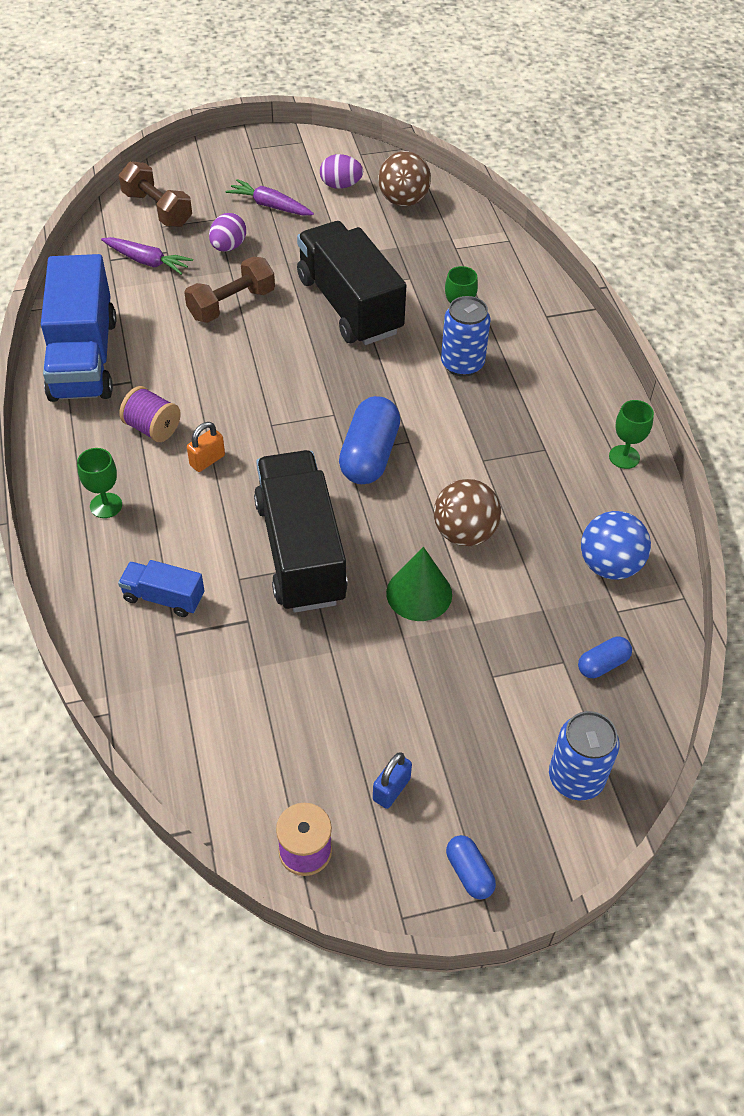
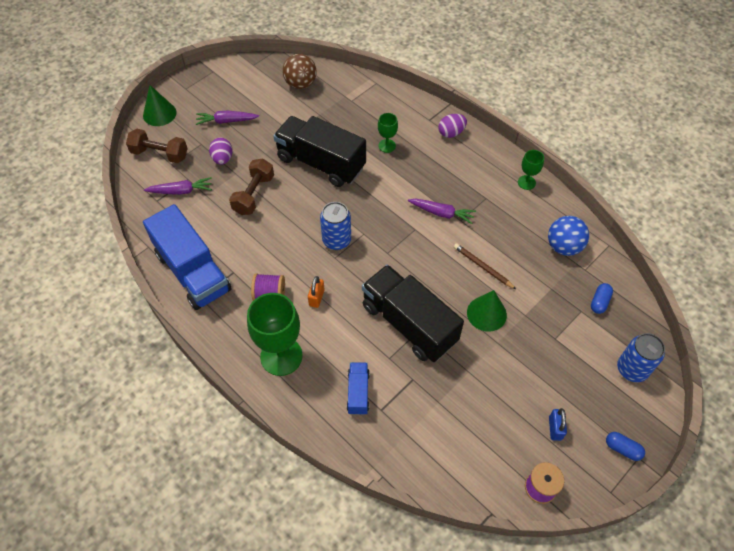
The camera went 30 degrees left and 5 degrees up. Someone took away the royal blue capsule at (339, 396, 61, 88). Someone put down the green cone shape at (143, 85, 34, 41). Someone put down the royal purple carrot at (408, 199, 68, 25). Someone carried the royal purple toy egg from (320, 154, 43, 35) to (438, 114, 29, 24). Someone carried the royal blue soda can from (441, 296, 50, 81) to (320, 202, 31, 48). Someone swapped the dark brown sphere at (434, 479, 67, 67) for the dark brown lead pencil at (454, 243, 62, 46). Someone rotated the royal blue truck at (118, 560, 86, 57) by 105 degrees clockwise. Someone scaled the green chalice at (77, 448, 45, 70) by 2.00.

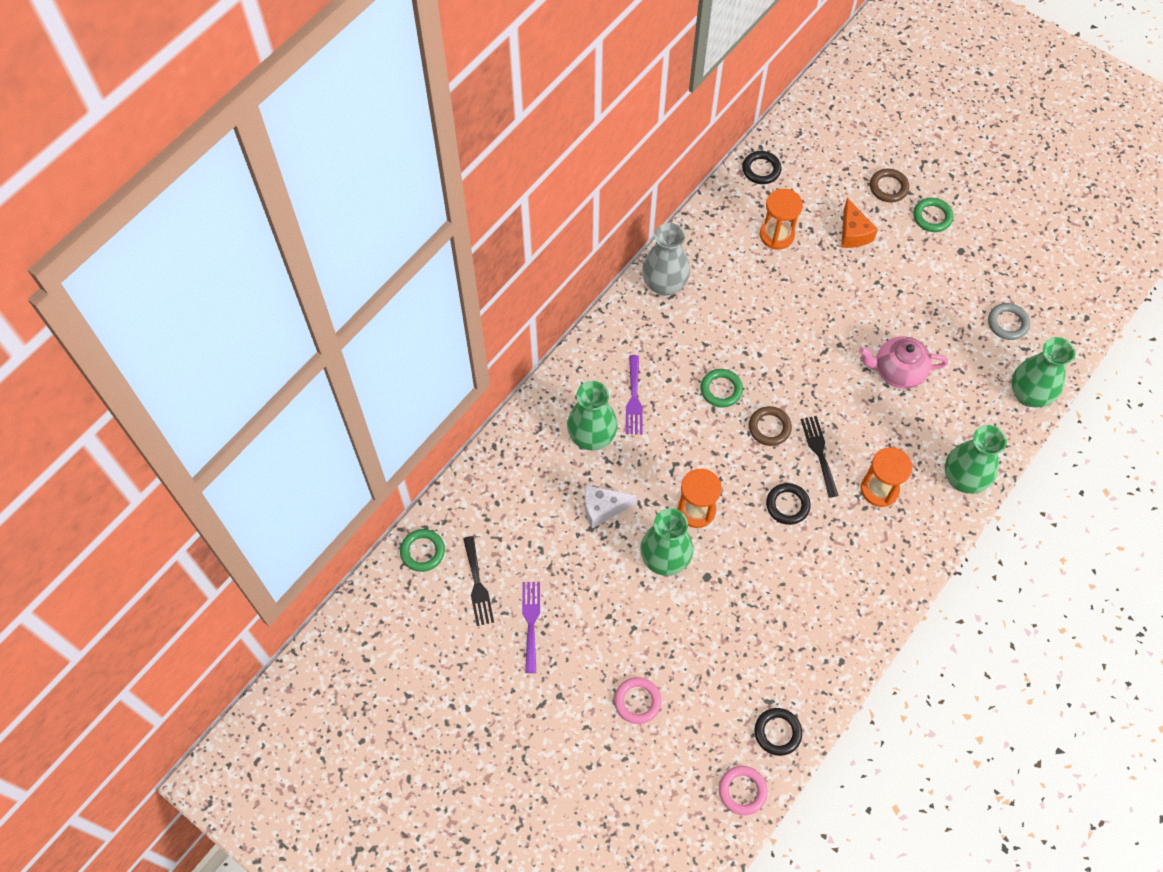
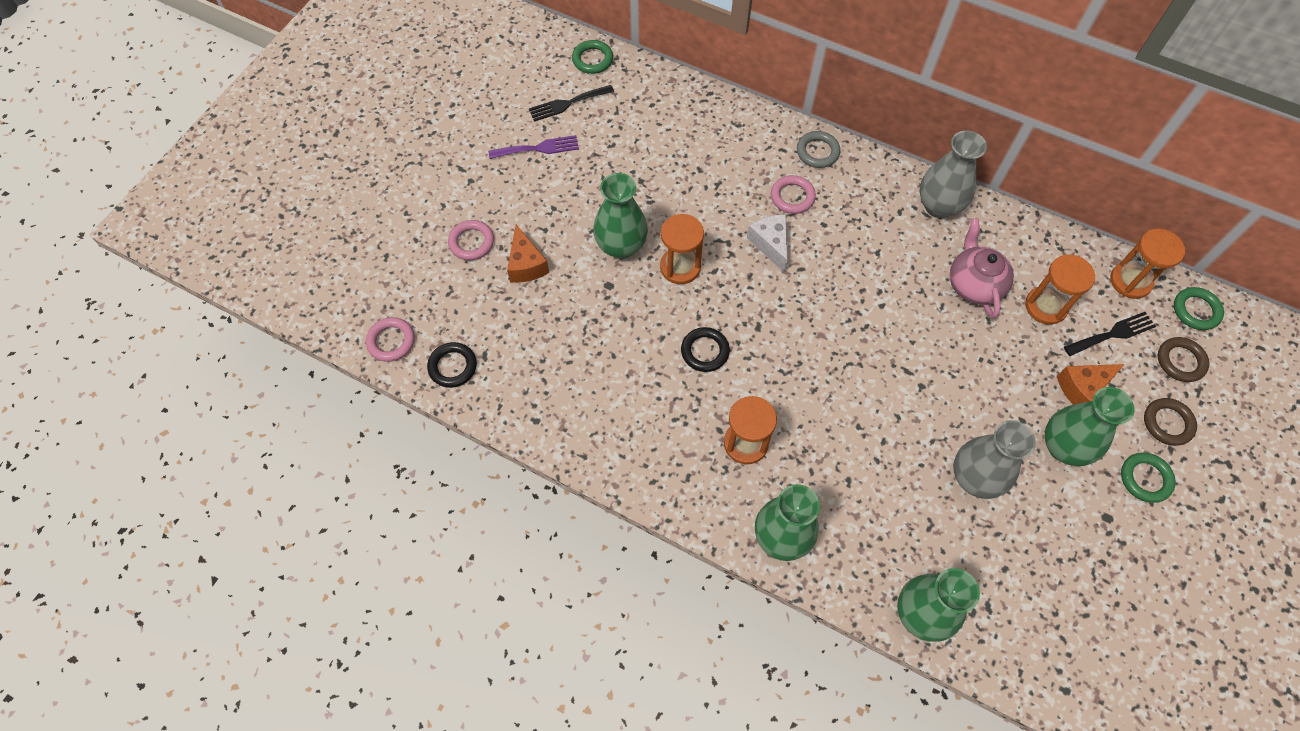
The camera went 80 degrees right and 0 degrees up. Someone put down the bright orange cheese wedge at (507, 225, 42, 58). Someone put down the grey flower vase at (953, 420, 83, 79). Someone carried the green flower vase from (567, 381, 51, 69) to (1045, 387, 90, 79). Someone carried the white cheese wedge from (585, 485, 52, 43) to (747, 214, 40, 58). Someone carried the green torus from (700, 369, 43, 38) to (1174, 287, 50, 43). Someone carried the dark brown torus from (749, 406, 43, 40) to (1158, 337, 51, 45). Someone carried the black dinner fork from (801, 416, 38, 82) to (1064, 312, 92, 44). Someone carried the pink china teapot from (859, 336, 89, 53) to (950, 219, 64, 99). Someone carried the grey torus from (988, 303, 42, 37) to (797, 131, 43, 37). Someone swapped the royal purple dinner fork at (626, 355, 16, 79) for the pink torus at (771, 175, 45, 39). Someone swapped the black torus at (742, 151, 40, 33) for the bright orange sandglass at (1110, 229, 75, 70).

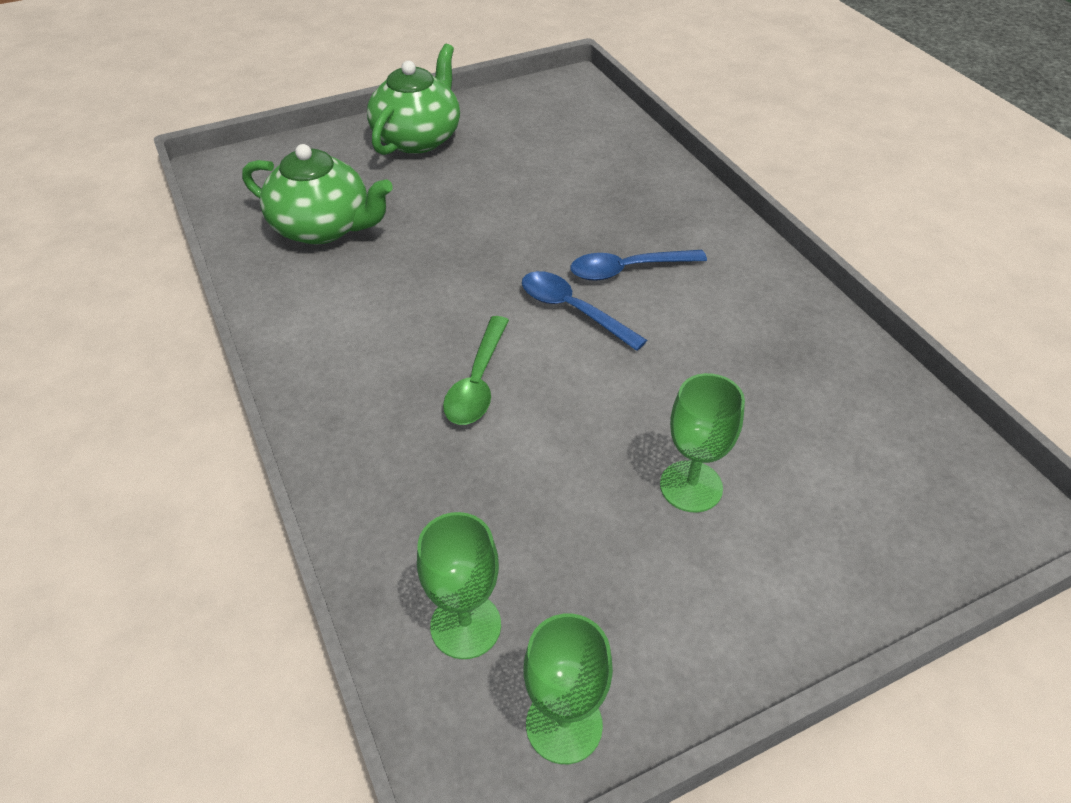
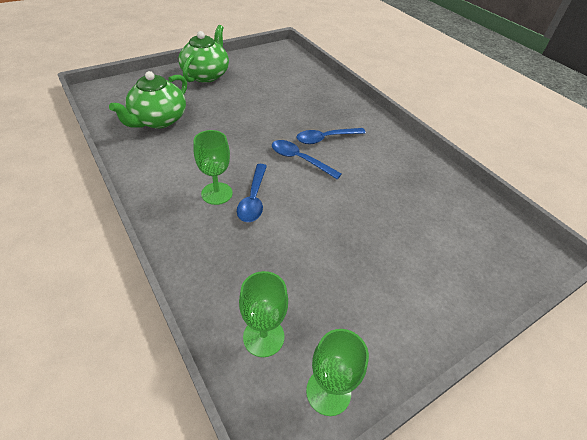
The camera went 10 degrees left and 0 degrees up. Someone carried the green chalice from (660, 373, 85, 140) to (193, 130, 40, 75). Someone repainted the green teaspoon at (443, 316, 66, 109), which became the royal blue teaspoon at (237, 164, 30, 58). Someone rotated the green china teapot at (242, 144, 151, 100) by 105 degrees clockwise.

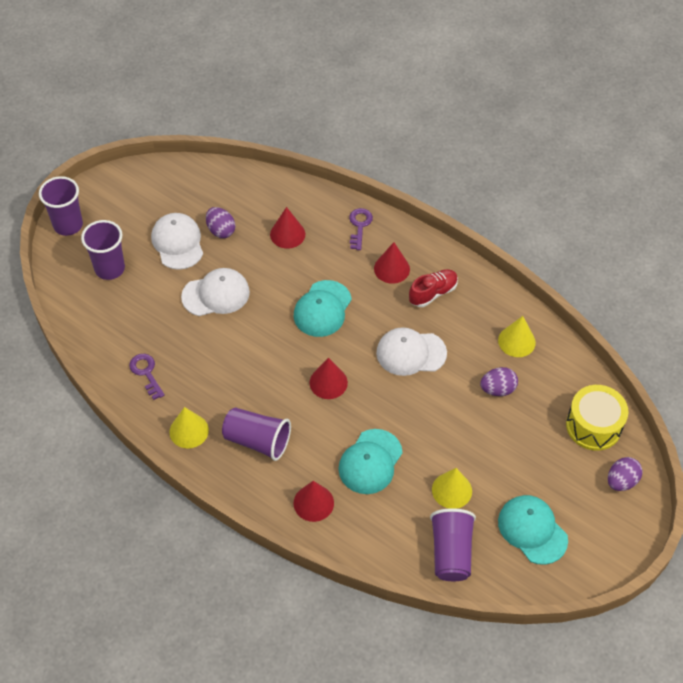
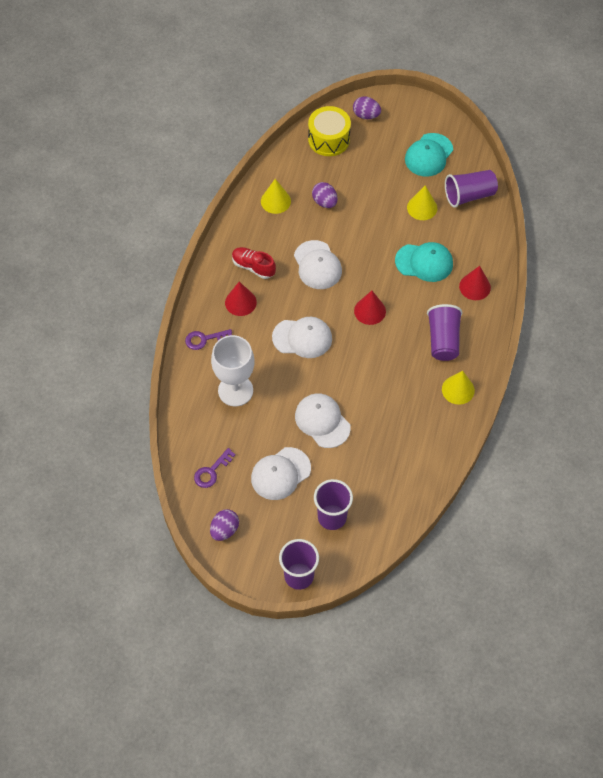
The camera went 110 degrees left and 5 degrees up. Someone carried the royal purple door key from (129, 354, 36, 46) to (194, 448, 41, 40). Someone carried the royal purple toy egg from (206, 207, 29, 31) to (210, 509, 29, 32). Someone swapped the scarlet cone shape at (270, 207, 35, 42) for the white chalice at (211, 335, 43, 71). Someone repainted the teal peaked cap at (294, 280, 58, 57), which became the white peaked cap at (272, 317, 60, 41).

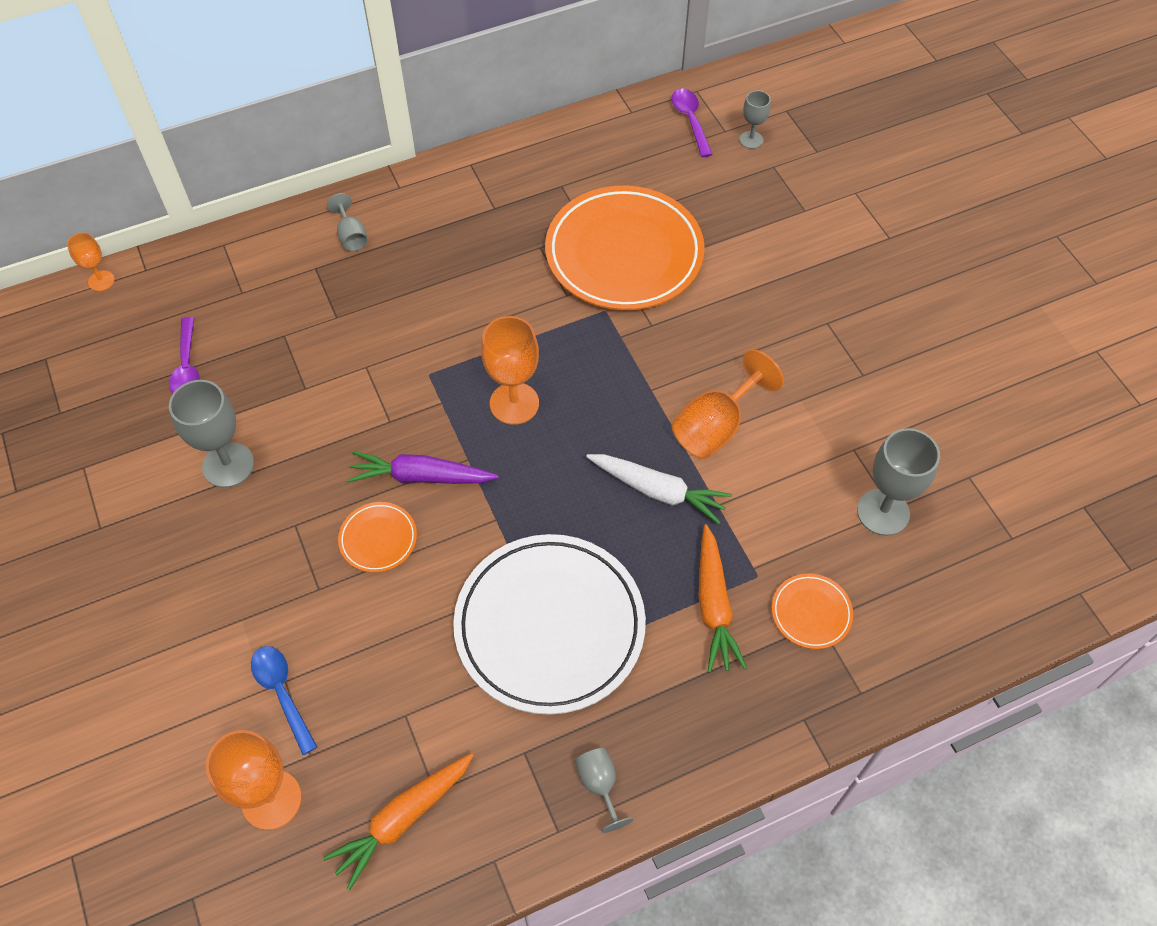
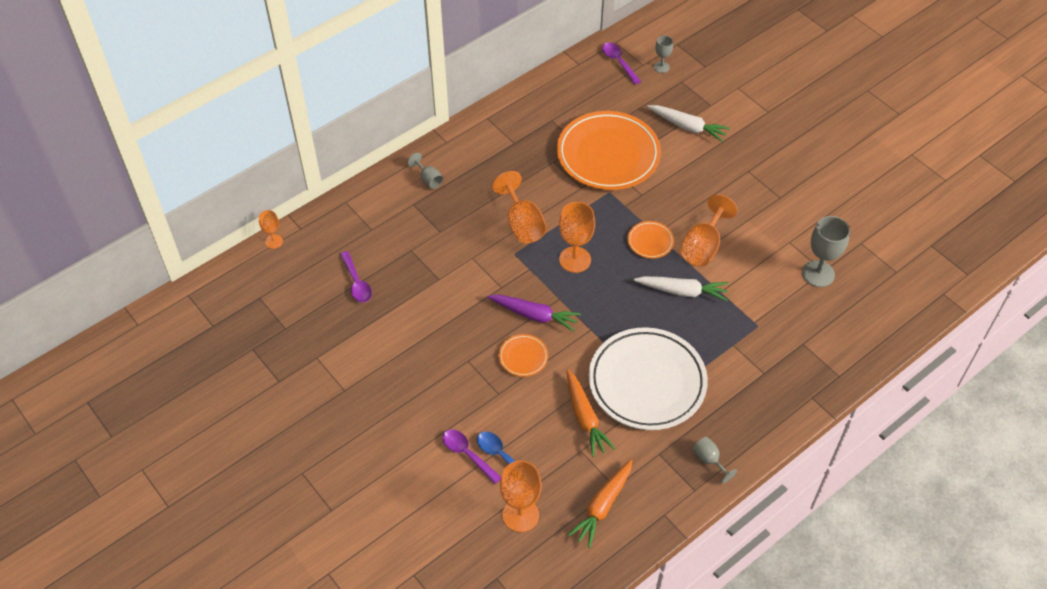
The camera went 15 degrees left and 5 degrees down. Someone took away the grey chalice at (169, 380, 85, 108). Someone put down the royal purple teaspoon at (442, 429, 59, 55). Someone put down the bright orange chalice at (492, 171, 55, 73). Someone put down the white carrot at (647, 105, 83, 37). Someone carried the bright orange carrot from (698, 524, 49, 149) to (566, 369, 49, 88). Someone carried the bright orange dinner plate from (772, 573, 81, 76) to (627, 221, 47, 38). Someone rotated the royal purple carrot at (347, 451, 151, 33) by 150 degrees counterclockwise.

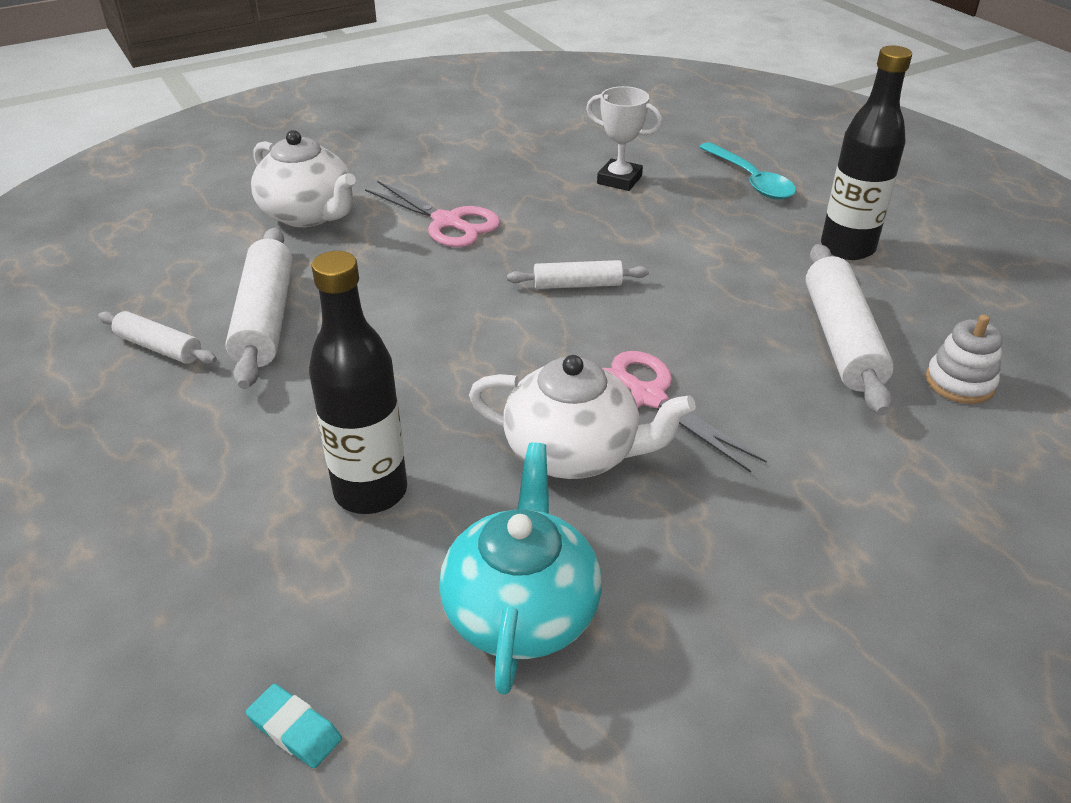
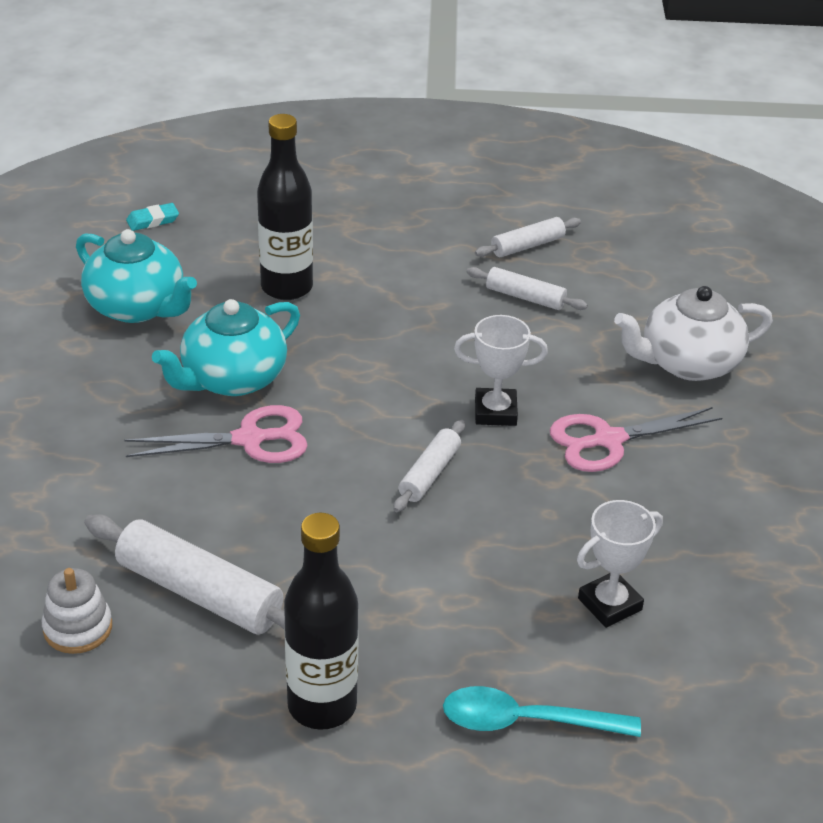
The camera went 120 degrees right and 0 degrees up. Someone put down the white prize cup at (454, 315, 94, 111). Someone repainted the white china teapot at (469, 355, 227, 124), which became the teal china teapot at (152, 299, 148, 97). Someone scaled the white dough roller at (225, 227, 68, 162) by 0.57.

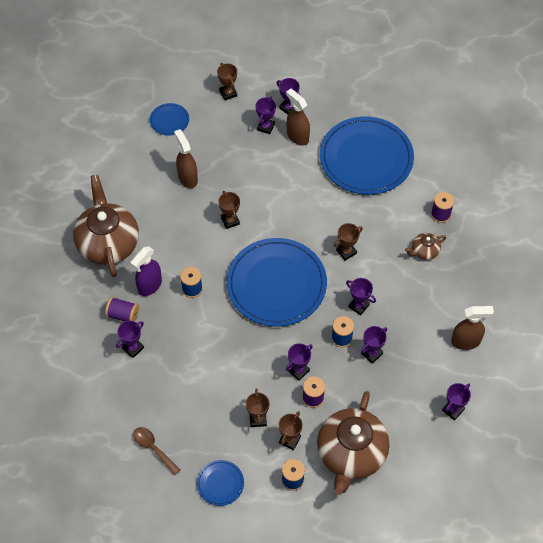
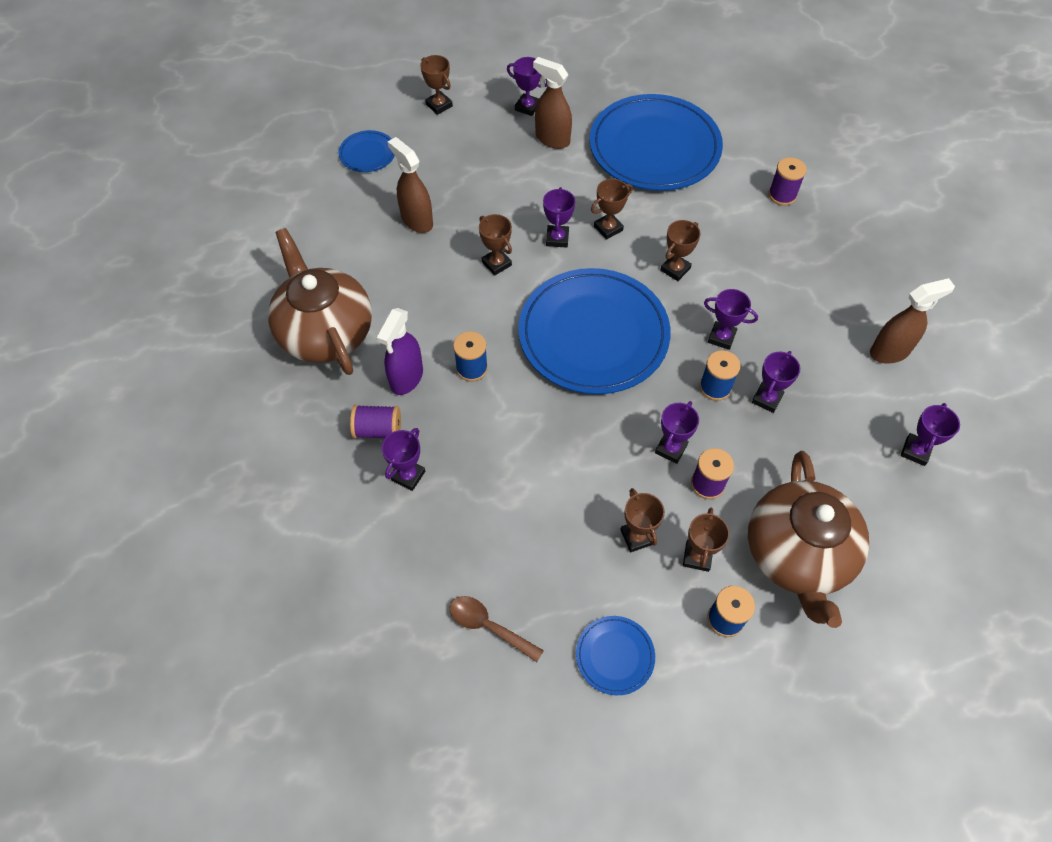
The camera went 15 degrees left and 0 degrees up. Someone took away the dark brown china teapot at (405, 233, 41, 27). Someone put down the dark brown prize cup at (591, 179, 42, 61). Someone carried the royal purple prize cup from (255, 97, 21, 37) to (543, 187, 32, 61).

